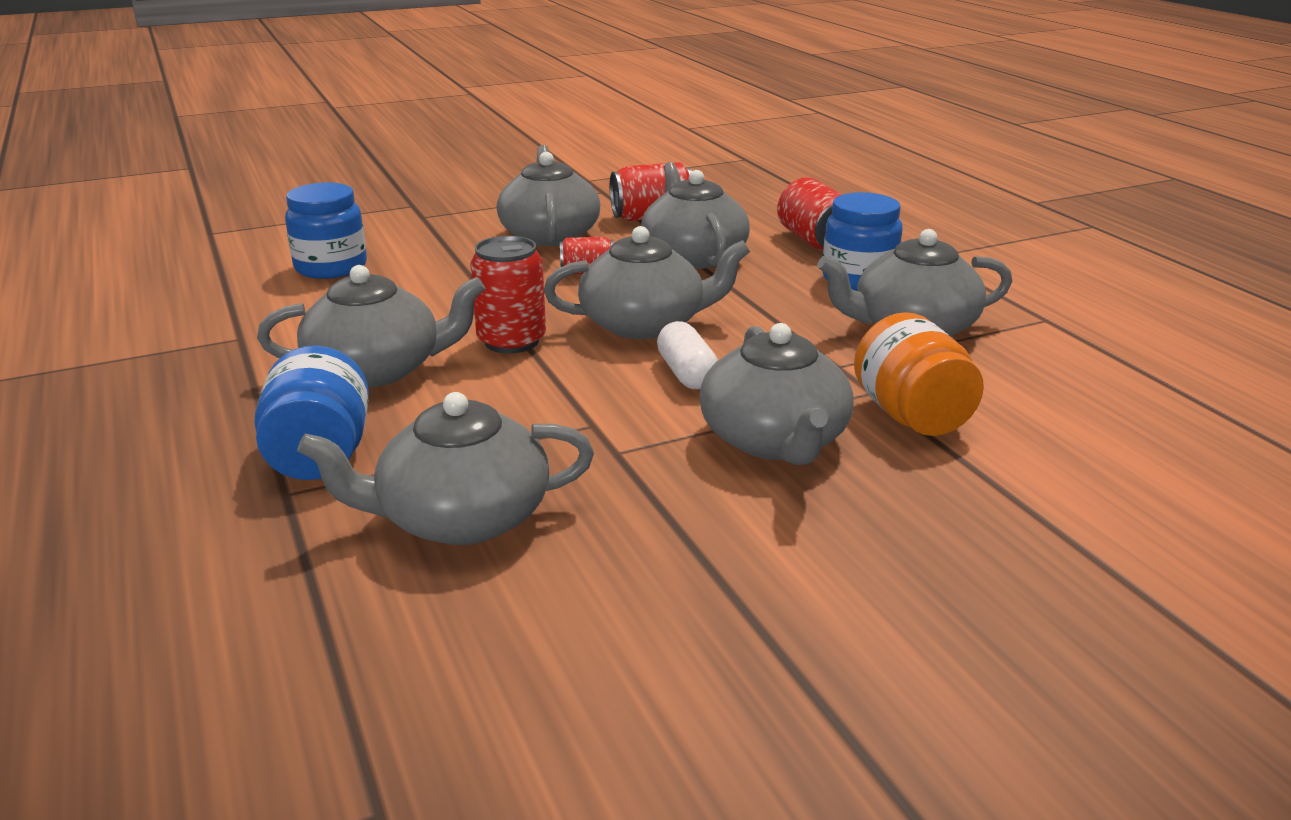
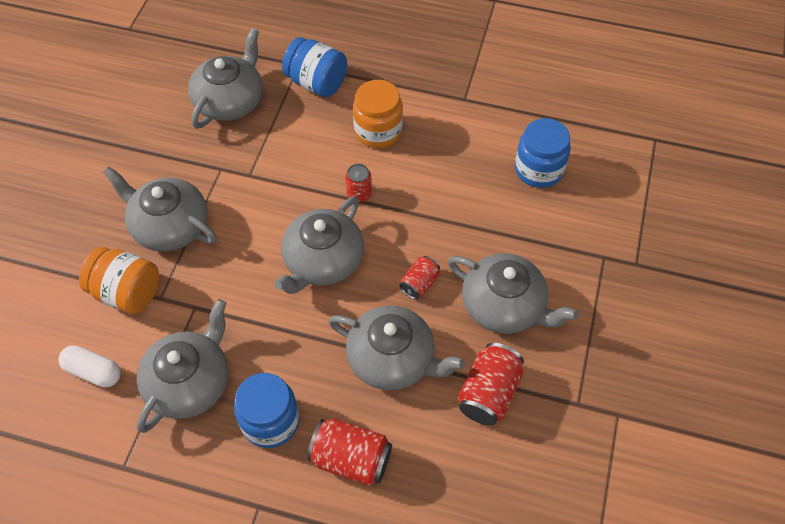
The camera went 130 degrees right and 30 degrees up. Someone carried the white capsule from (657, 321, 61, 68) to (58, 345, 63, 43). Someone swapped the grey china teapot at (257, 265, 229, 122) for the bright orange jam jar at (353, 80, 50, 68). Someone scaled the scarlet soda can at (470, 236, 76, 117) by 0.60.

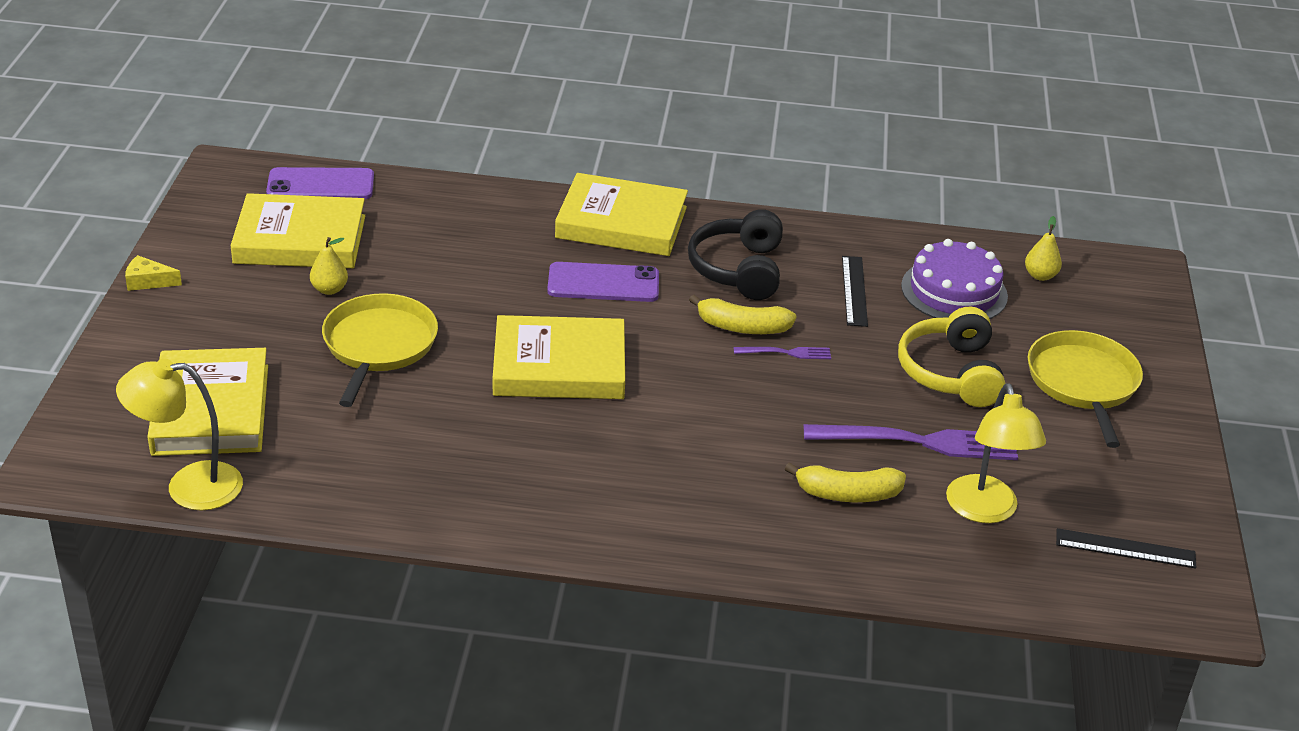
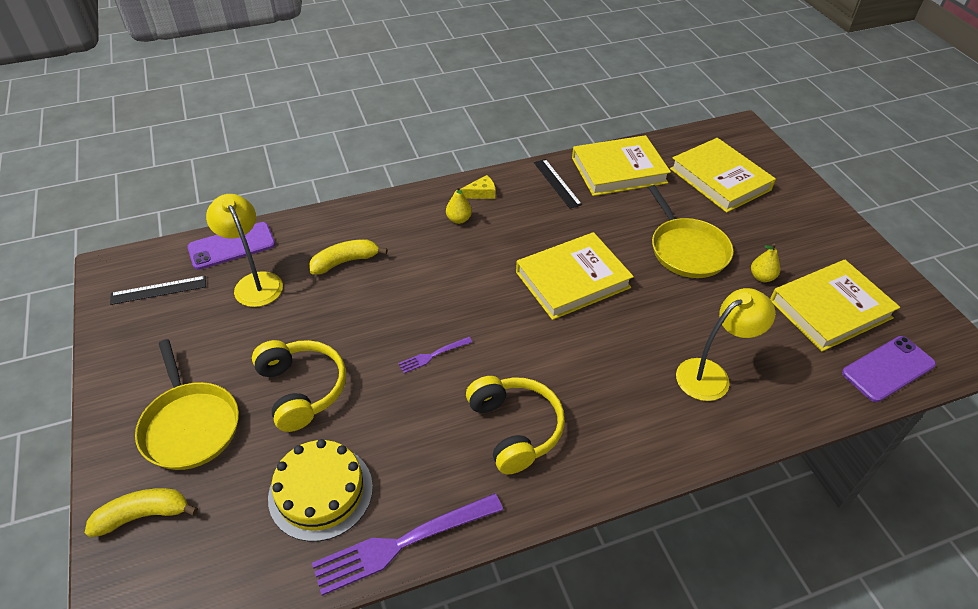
The camera went 155 degrees right and 10 degrees up. Someone carried the bright yellow desk lamp from (116, 358, 127, 153) to (676, 288, 99, 113). Someone carried the bright yellow cheese wedge from (125, 255, 57, 36) to (460, 175, 35, 24). Someone carried the royal purple mobile phone from (547, 262, 112, 40) to (187, 222, 88, 48). Someone carried the bright yellow hardback from (555, 173, 133, 83) to (572, 135, 99, 61). Someone carried the bright yellow toy banana from (689, 295, 108, 39) to (85, 488, 113, 49). Someone carried the royal purple dinner fork from (804, 424, 214, 36) to (312, 493, 191, 103). Someone carried the black ruler from (842, 256, 26, 71) to (534, 159, 48, 50). Someone carried the bright yellow pear from (1025, 216, 37, 65) to (446, 186, 26, 38). Someone repainted the black headset at (688, 209, 95, 91), which became the bright yellow headset at (466, 376, 99, 99). Someone repainted the royal purple layer cake at (901, 239, 107, 80), which became the bright yellow layer cake at (268, 439, 105, 103).

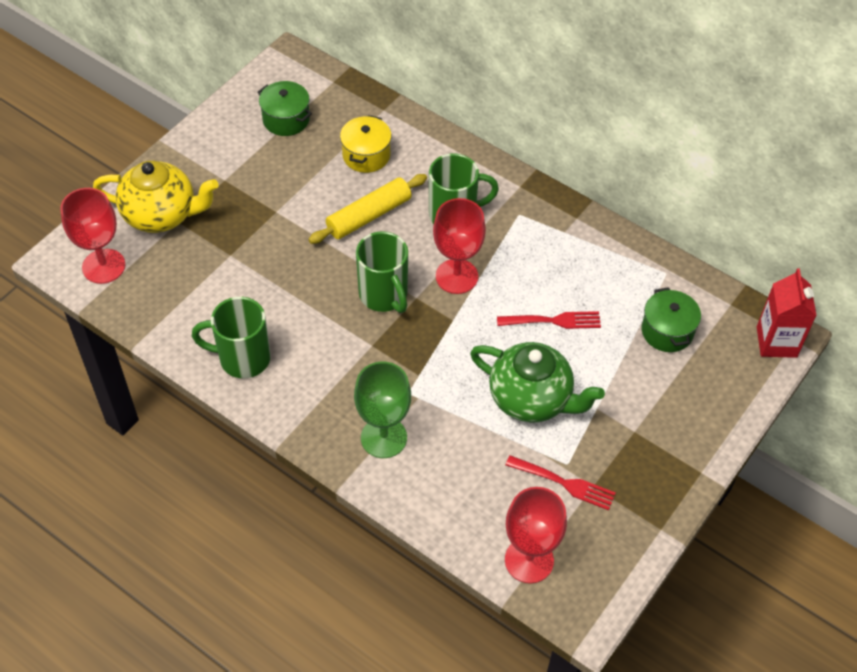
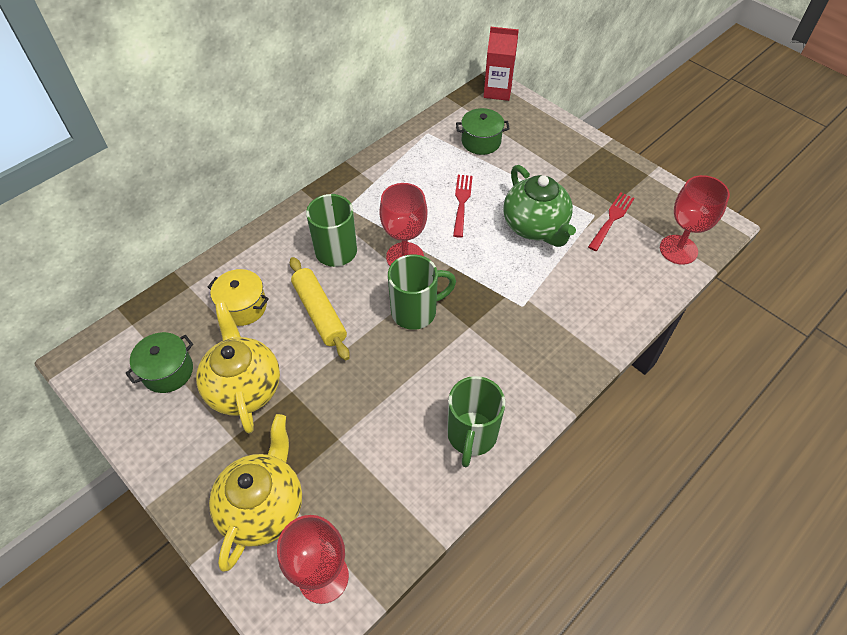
The camera went 80 degrees left and 0 degrees up. Someone took away the green chalice at (354, 362, 57, 96). Someone put down the bright yellow china teapot at (196, 302, 84, 131). Someone rotated the green china teapot at (470, 342, 135, 81) by 120 degrees clockwise.

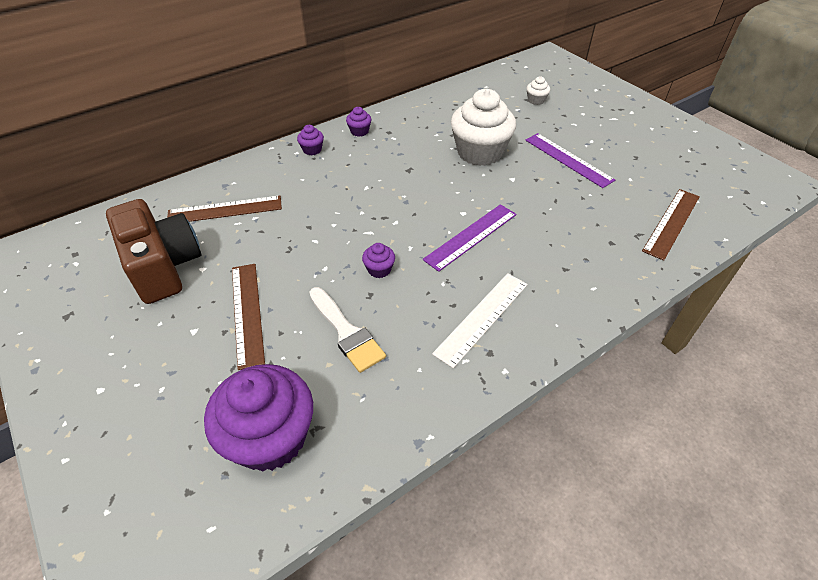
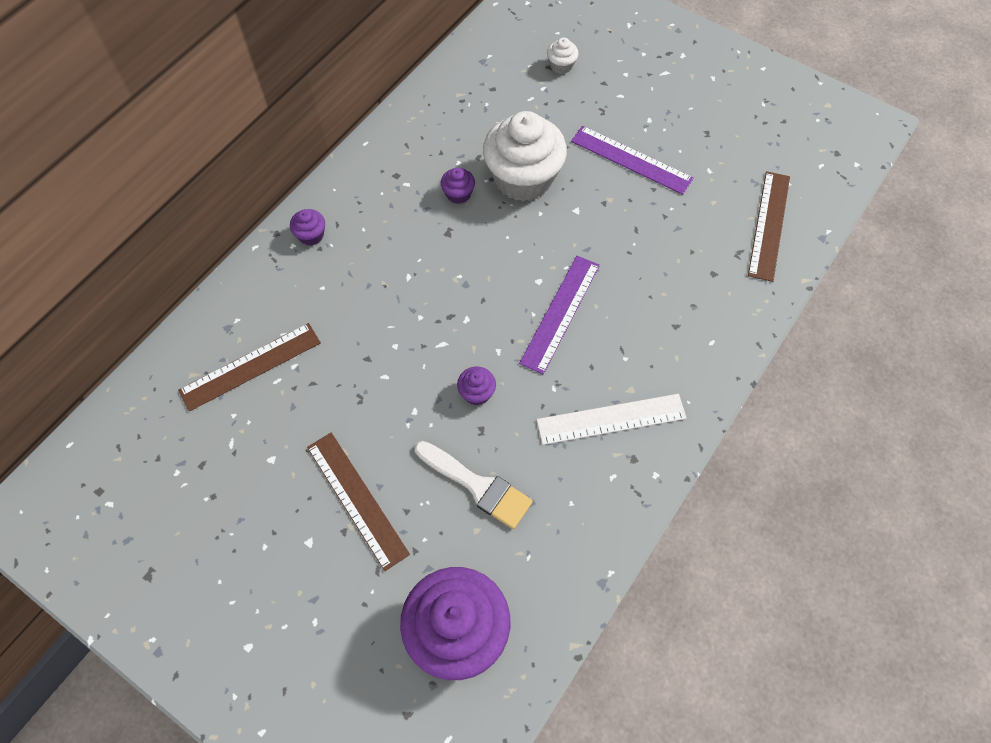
The camera went 20 degrees left and 15 degrees up. Someone took away the dark brown compact camera at (106, 199, 95, 105). Someone carried the royal purple fairy cake from (346, 107, 25, 30) to (441, 168, 34, 36). Someone rotated the white ruler at (432, 273, 96, 95) by 60 degrees clockwise.

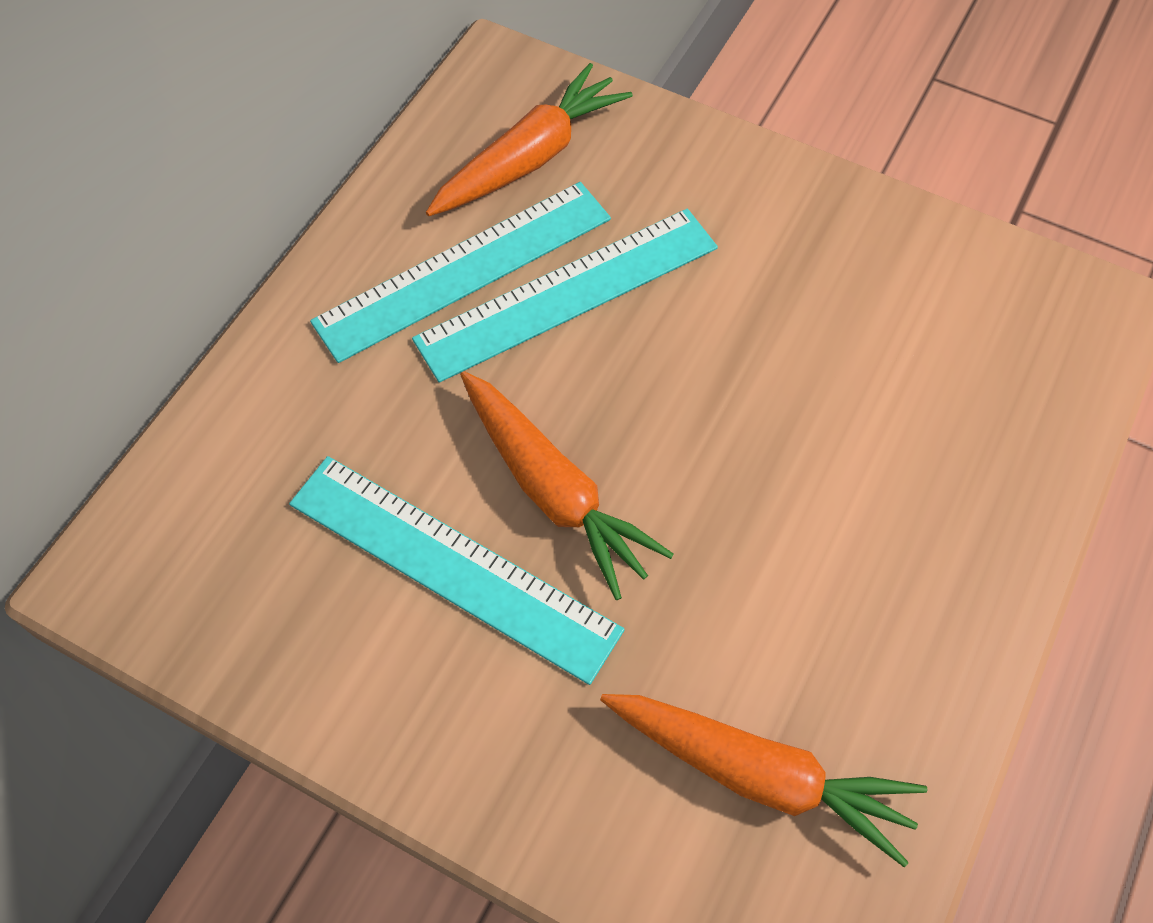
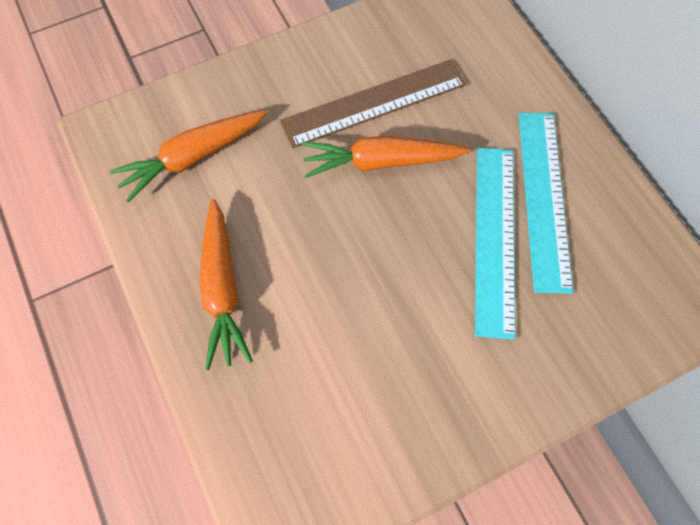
The camera went 125 degrees right and 5 degrees up. Someone carried the bright orange carrot from (426, 63, 207, 153) to (199, 199, 54, 171). Someone repainted the teal ruler at (289, 456, 336, 229), which became the dark brown ruler at (280, 59, 186, 89).

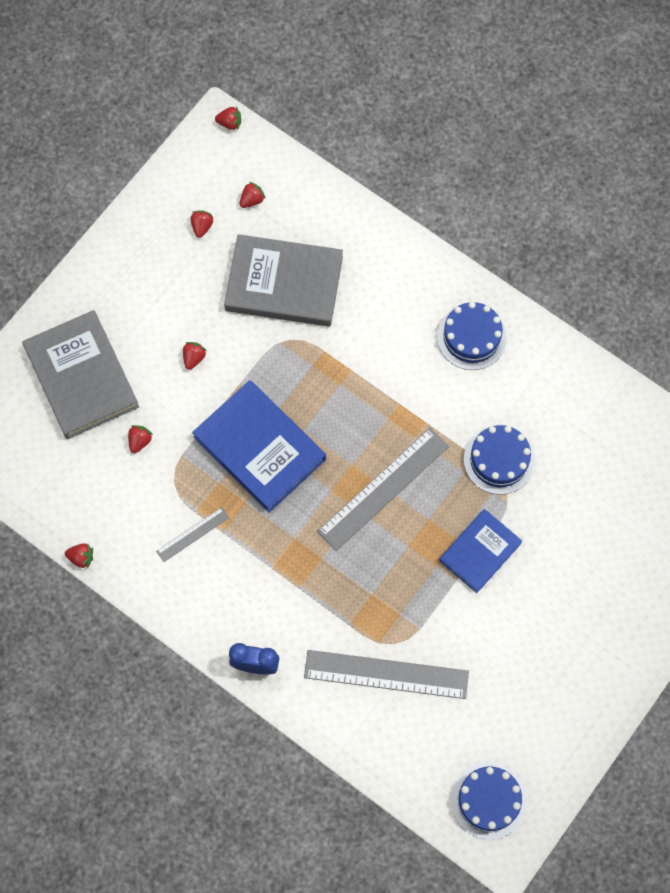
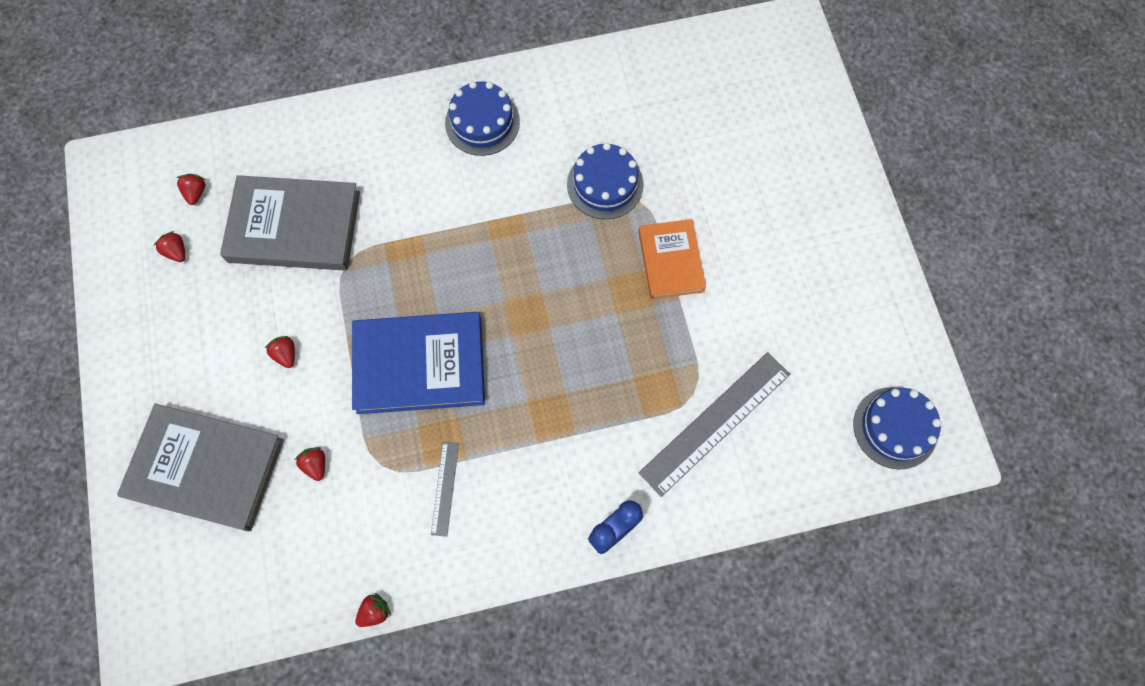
The camera went 50 degrees left and 0 degrees up. Someone took away the scarlet strawberry at (215, 107, 26, 23). Someone took away the grey ruler at (317, 428, 132, 123). Someone repainted the royal blue hardback at (439, 509, 83, 84), which became the bright orange hardback at (638, 219, 68, 80). Someone rotated the grey hardback at (224, 234, 119, 92) by 45 degrees clockwise.

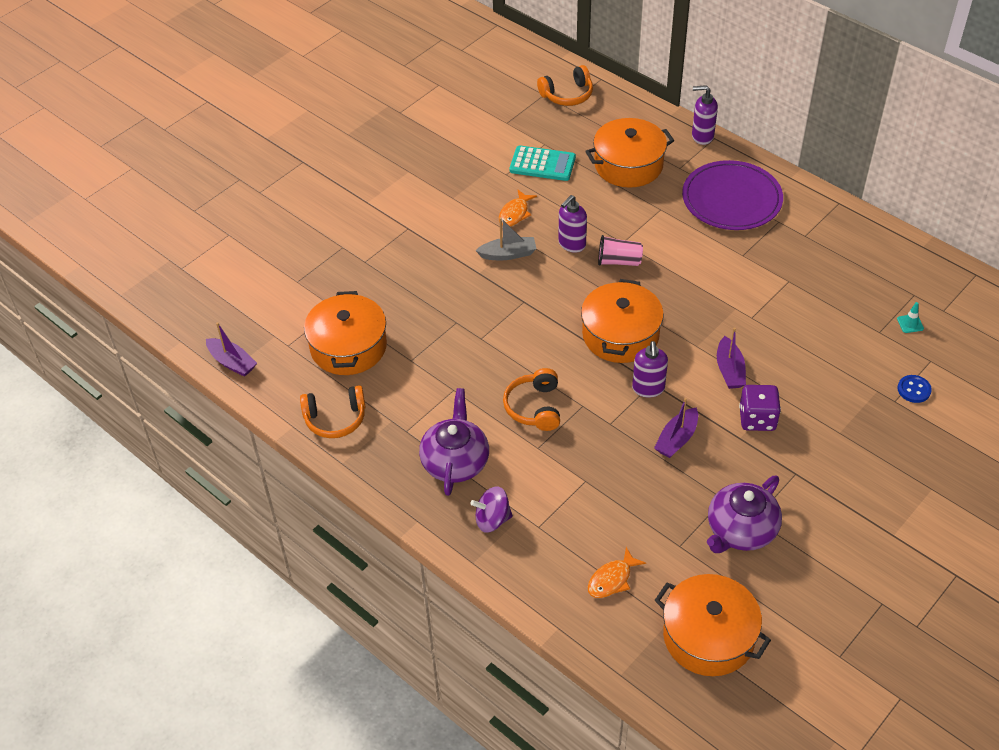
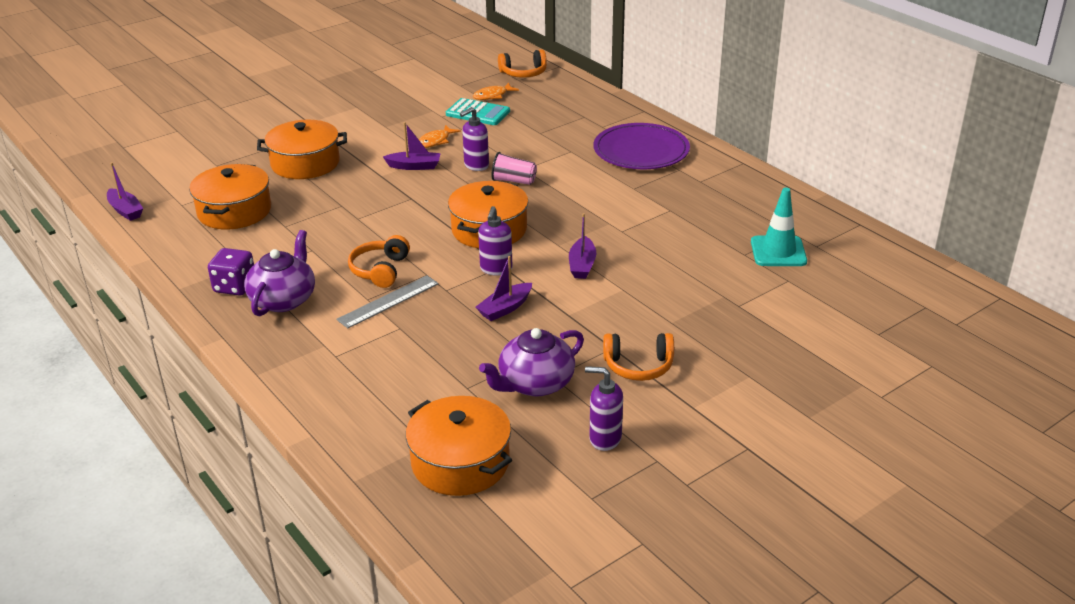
The camera went 10 degrees right and 15 degrees down. Someone took away the royal purple toy top at (470, 486, 43, 47). Someone took away the royal blue shirt button at (897, 375, 35, 28). Someone put down the grey ruler at (336, 275, 103, 53). Someone carried the bright orange headset from (300, 385, 66, 53) to (603, 333, 71, 48). Someone carried the bright orange cooking pot from (585, 118, 89, 70) to (257, 120, 90, 59). Someone carried the bright orange fish figure from (588, 547, 58, 51) to (473, 83, 46, 17). Someone carried the royal purple pump bottle from (692, 85, 26, 60) to (585, 366, 38, 85). Someone carried the royal purple game die from (739, 385, 42, 46) to (208, 248, 46, 48). Someone repainted the grey sailboat at (475, 217, 62, 44), which became the royal purple sailboat at (383, 122, 58, 48). Someone scaled the teal safety cone at (897, 302, 27, 31) by 2.31.

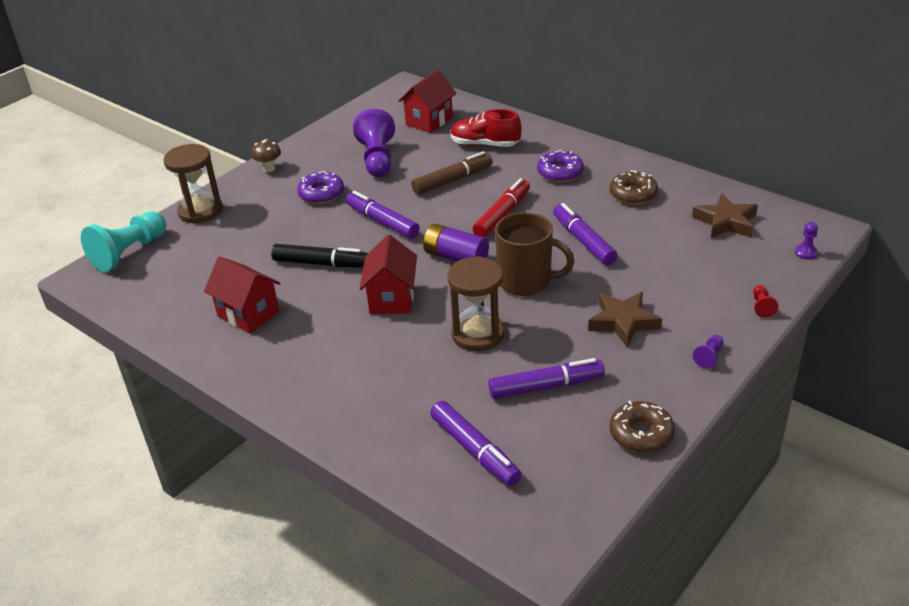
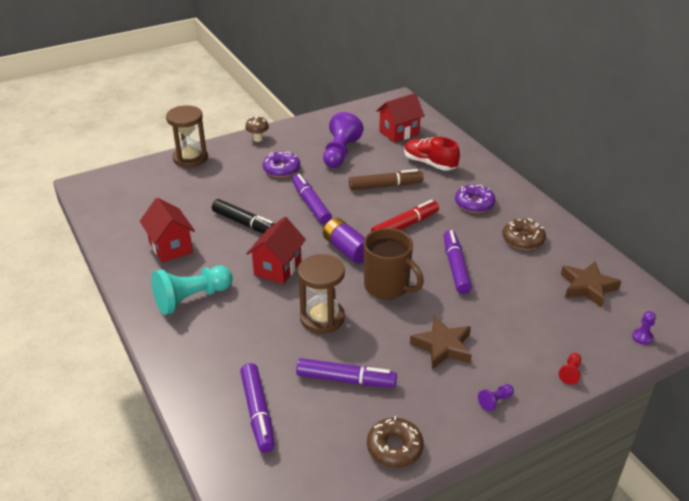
The camera went 20 degrees right and 0 degrees up. Someone carried the teal pawn from (81, 211, 85, 61) to (152, 266, 81, 49).

